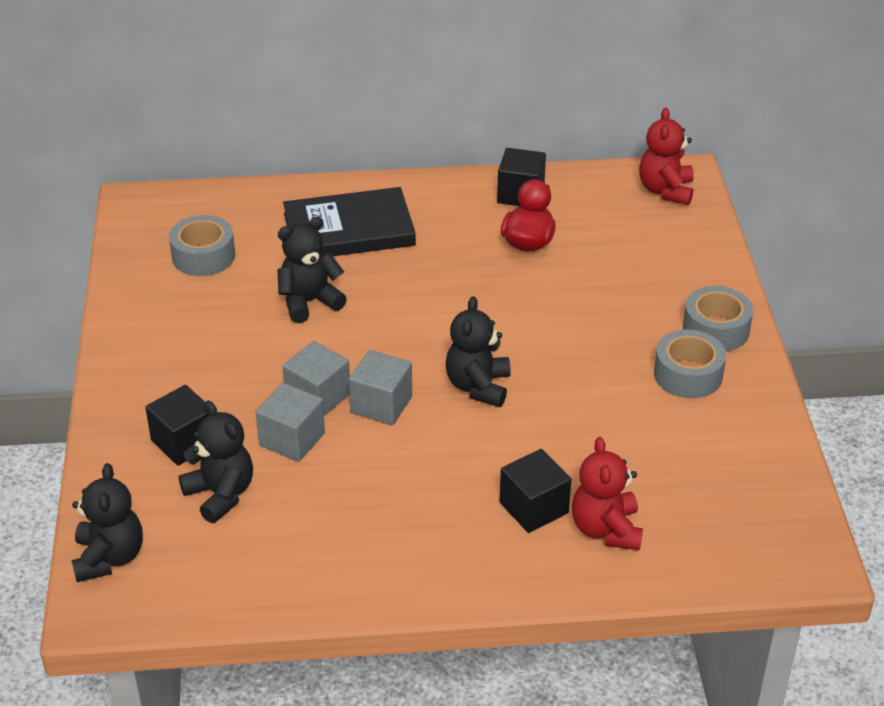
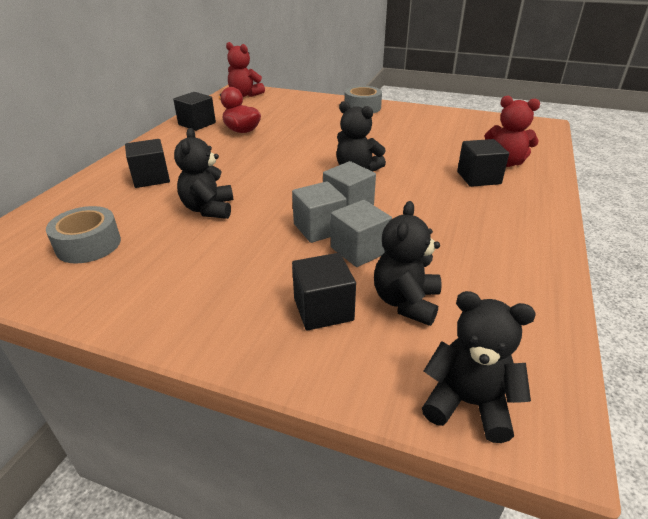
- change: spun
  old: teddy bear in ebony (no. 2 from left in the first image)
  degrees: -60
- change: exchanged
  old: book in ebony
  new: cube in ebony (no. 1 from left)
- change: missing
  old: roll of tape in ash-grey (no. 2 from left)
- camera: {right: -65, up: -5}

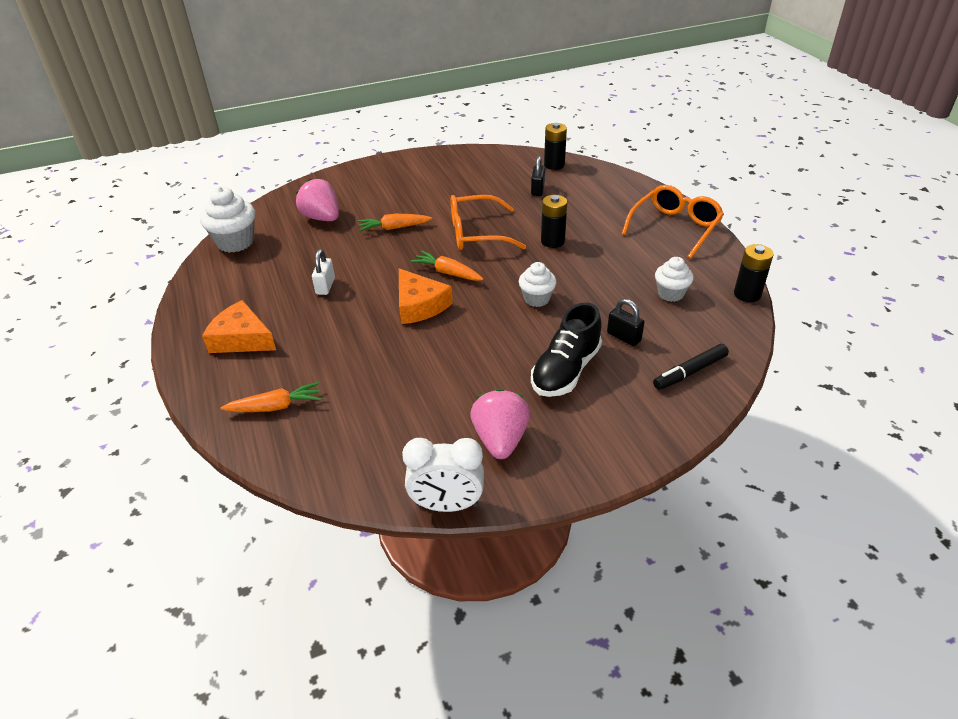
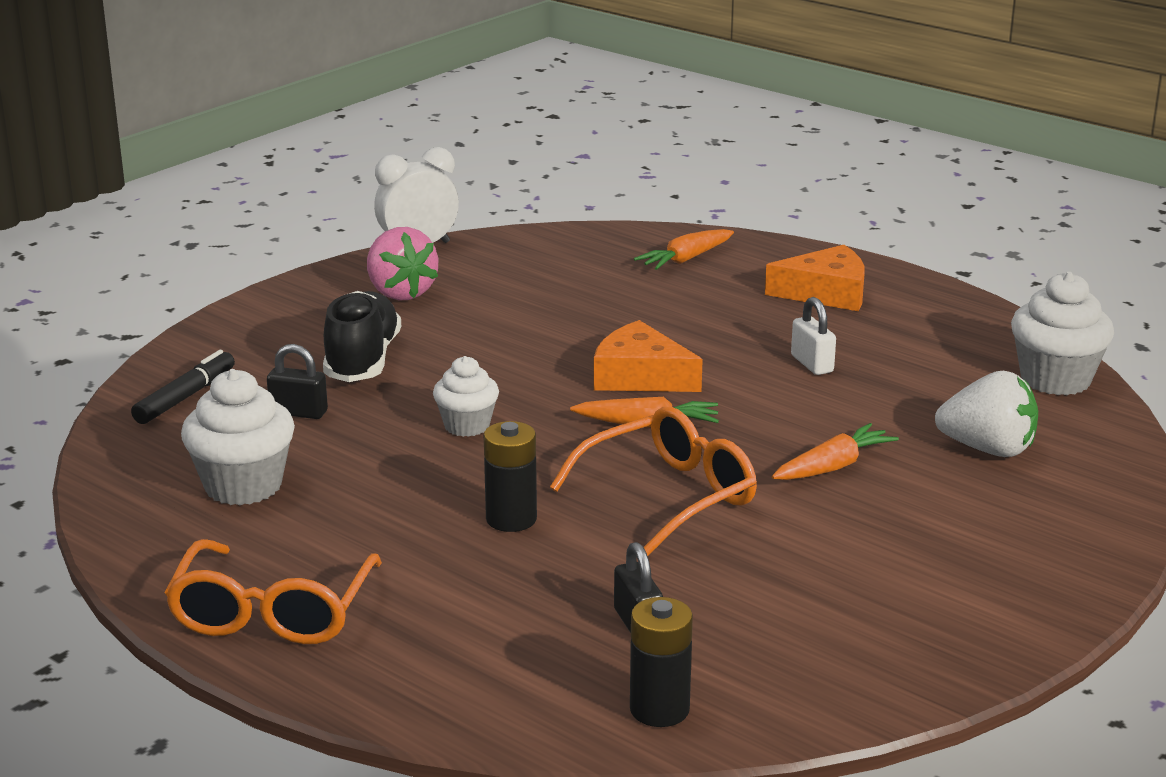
- change: colour
  old: toy strawberry in rosy (no. 1 from left)
  new: toy strawberry in pure white
- change: size
  old: fairy cake in pure white (no. 3 from left in the first image)
  factor: 1.59
- change: missing
  old: power cell in ebony (no. 3 from left)
- camera: {right: 150, up: -15}

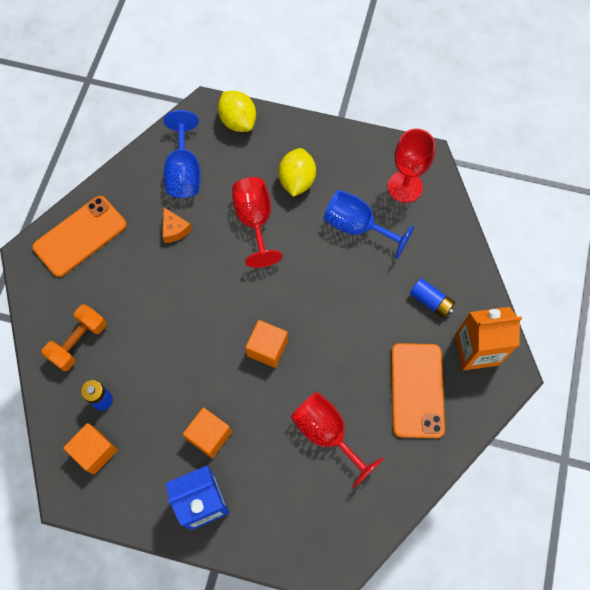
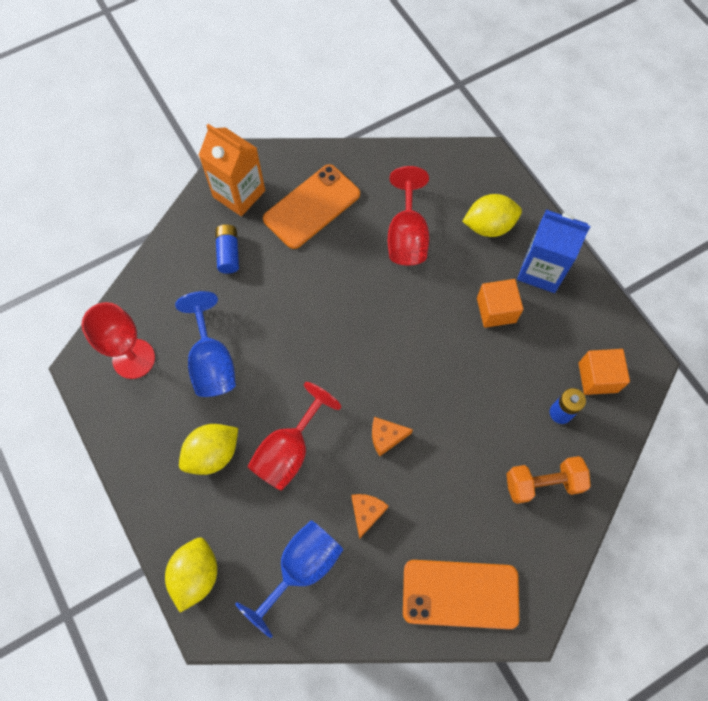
- change: missing
  old: cube in orange (no. 3 from left)
- change: appeared
  new: piece of cheese in orange (no. 2 from left)
- change: appeared
  new: toy lemon in yellow (no. 3 from left)
- camera: {right: -135, up: 0}

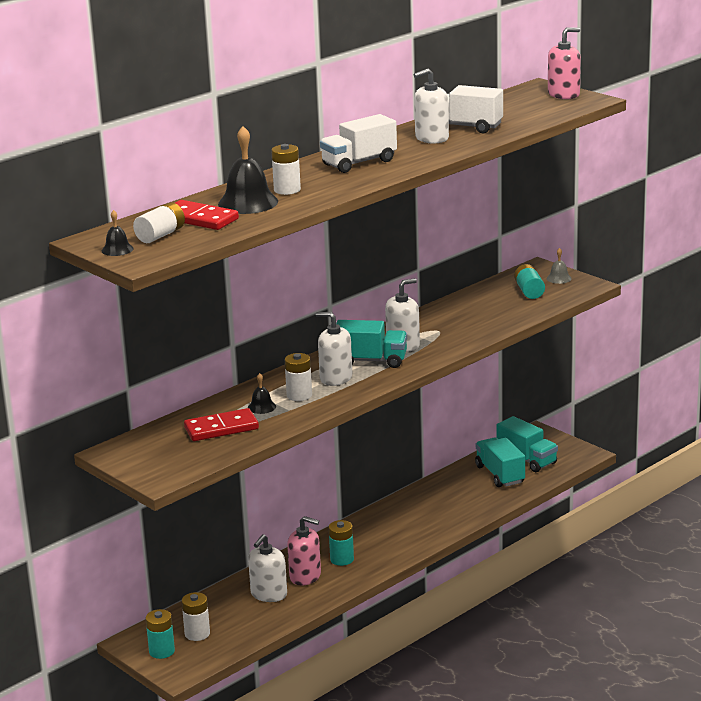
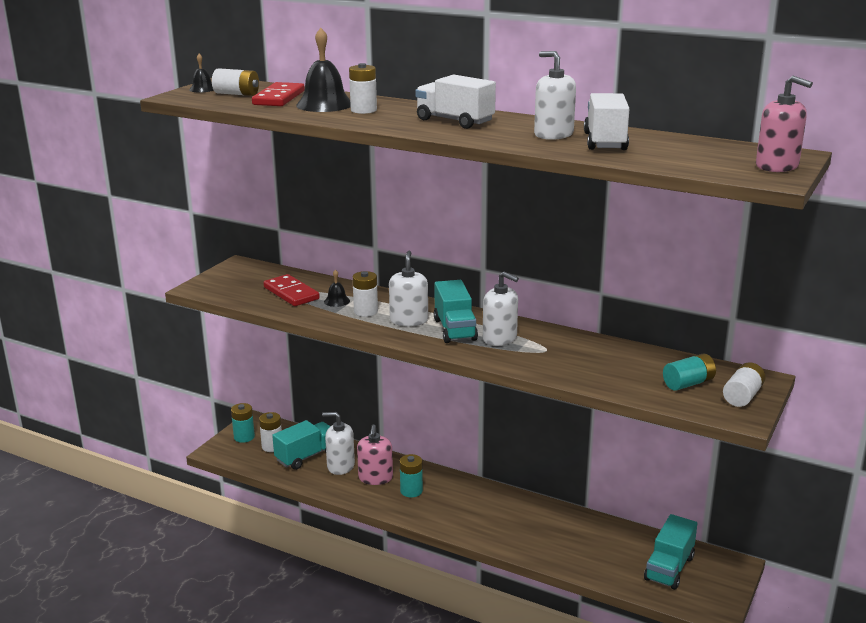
- change: relocated
  old: toy truck in aqua (no. 2 from left in the first image)
  new: toy truck in aqua (no. 1 from left)
- change: exchanged
  old: hand bell in ash-grey
  new: power cell in pure white (no. 5 from left)
- camera: {right: 70, up: 0}

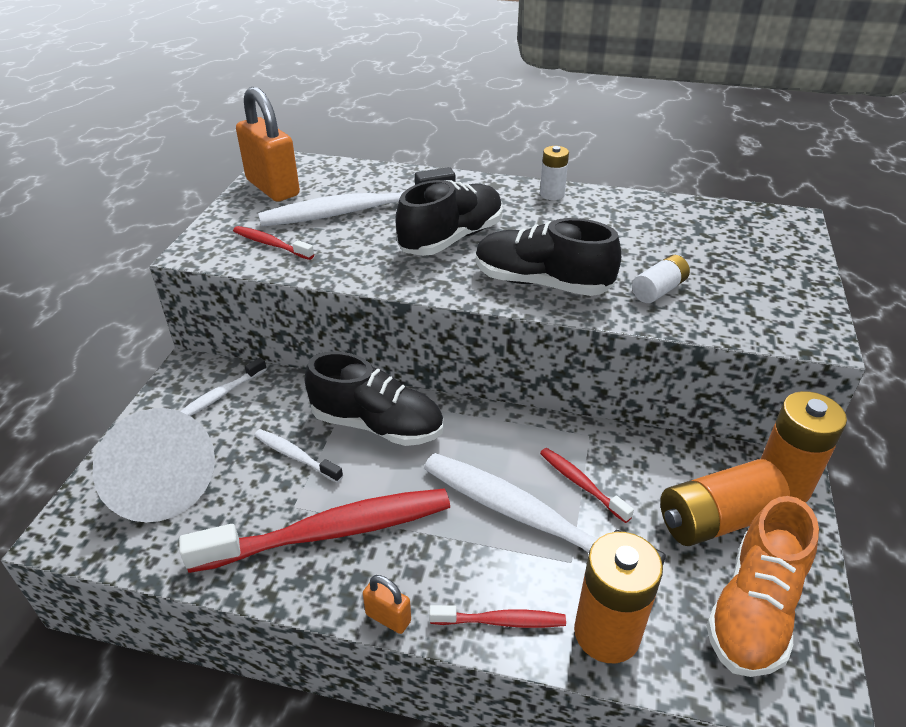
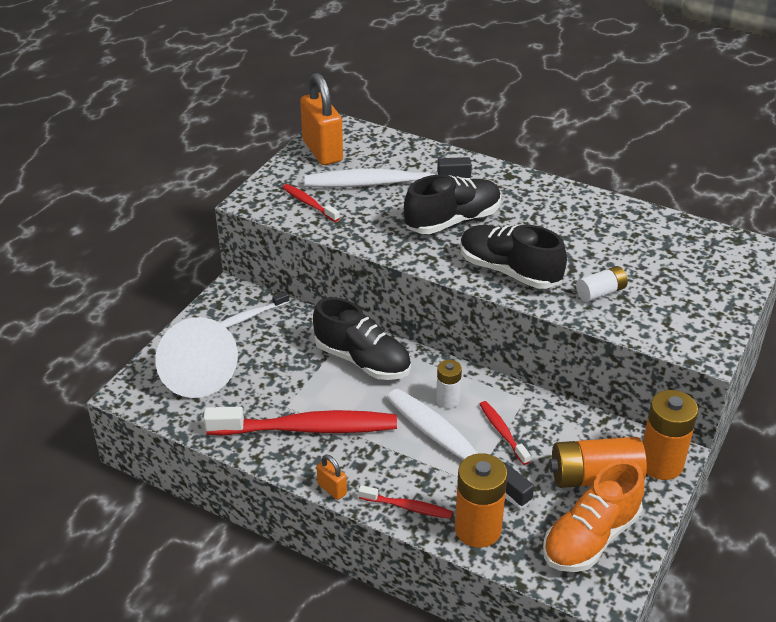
- change: missing
  old: tooth brush in pure white (no. 2 from left)
- change: relocated
  old: power cell in pure white (no. 1 from left)
- camera: {right: 15, up: 0}

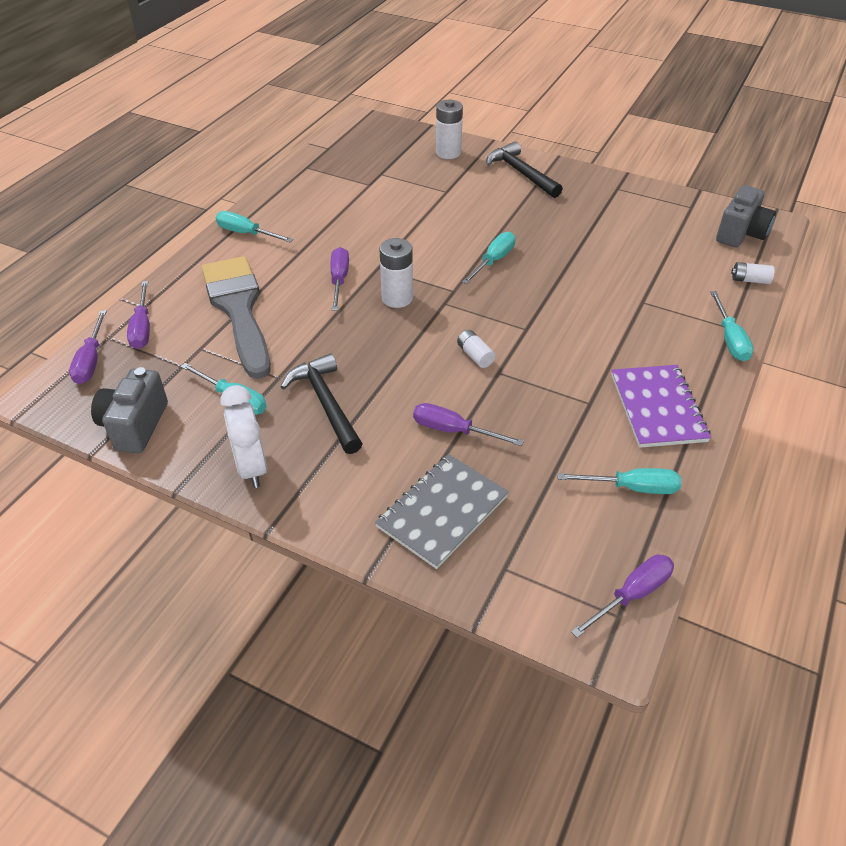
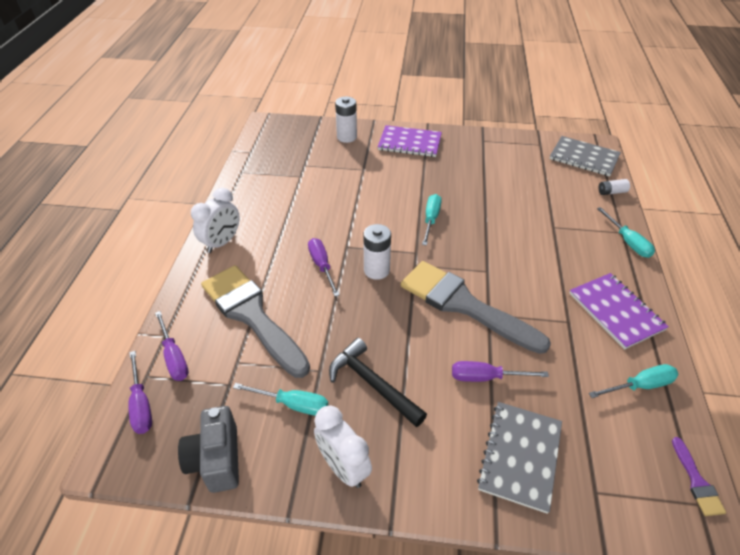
- change: exchanged
  old: hand screwdriver in aqua (no. 2 from left)
  new: alarm clock in pure white (no. 1 from left)
- change: exchanged
  old: power cell in pure white (no. 3 from left)
  new: paint brush in ash-grey (no. 2 from left)
- change: exchanged
  old: claw hammer in ebony (no. 2 from left)
  new: notepad in royal purple (no. 1 from left)
- change: exchanged
  old: hand screwdriver in royal purple (no. 5 from left)
  new: paint brush in royal purple
- change: exchanged
  old: photo camera in ash-grey (no. 2 from left)
  new: notepad in ash-grey (no. 2 from left)
- camera: {right: -20, up: 0}

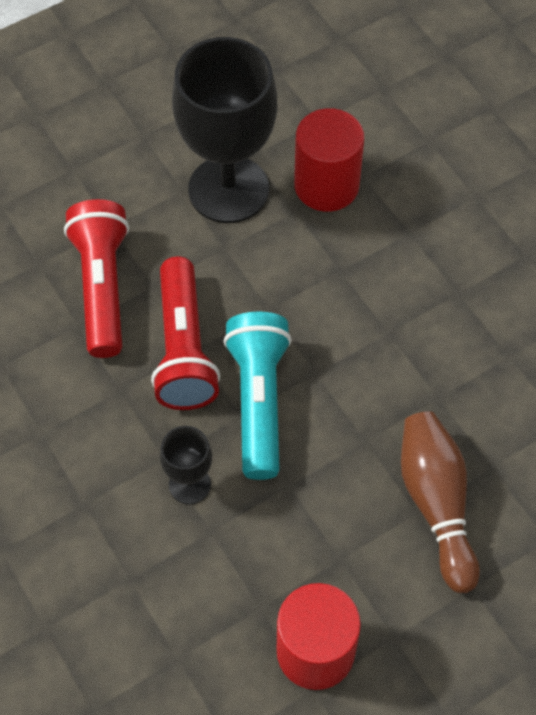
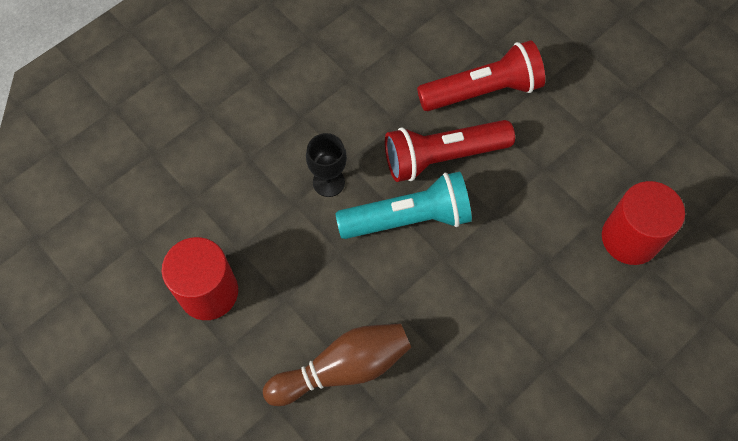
- change: missing
  old: wine glass in ebony (no. 2 from left)
- camera: {right: 80, up: 5}

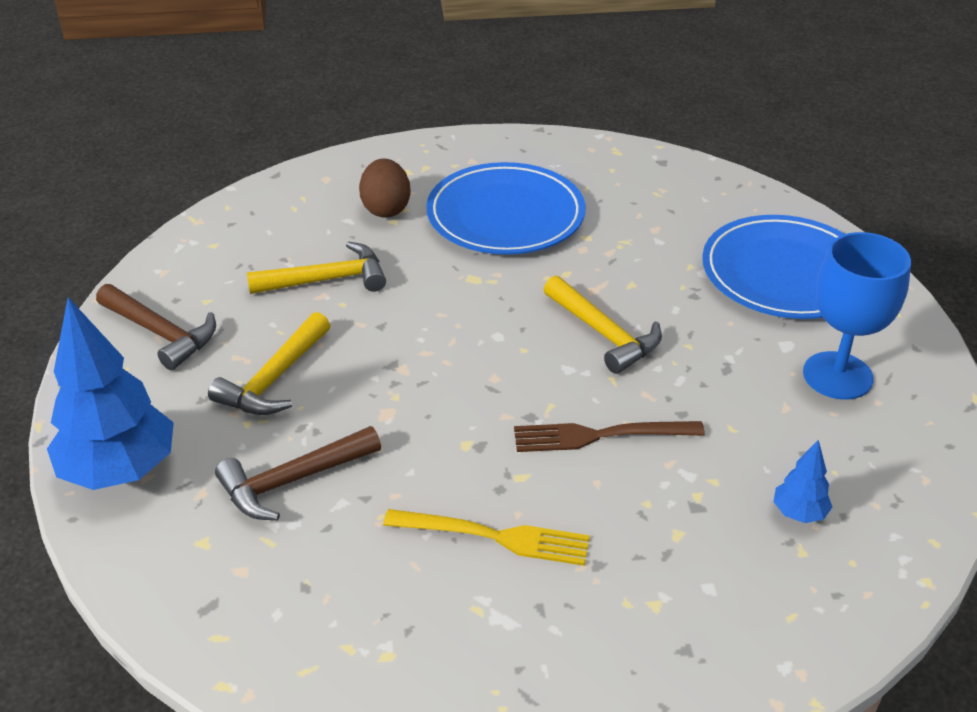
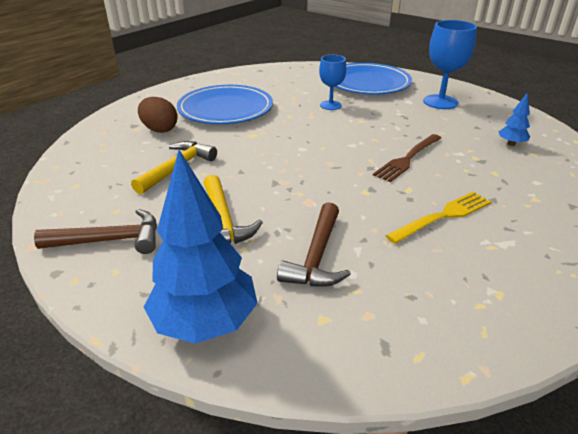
- change: missing
  old: claw hammer in yellow (no. 3 from left)
- change: appeared
  new: wine glass in blue (no. 1 from left)
- camera: {right: -45, up: -5}

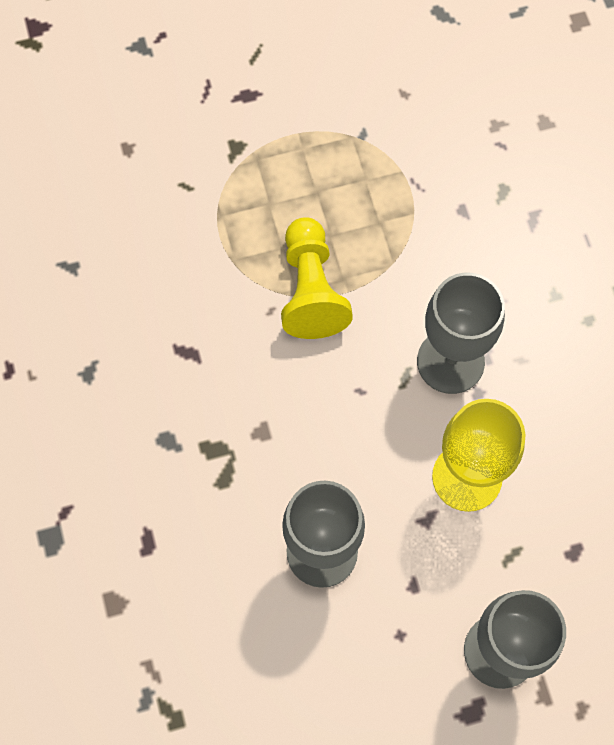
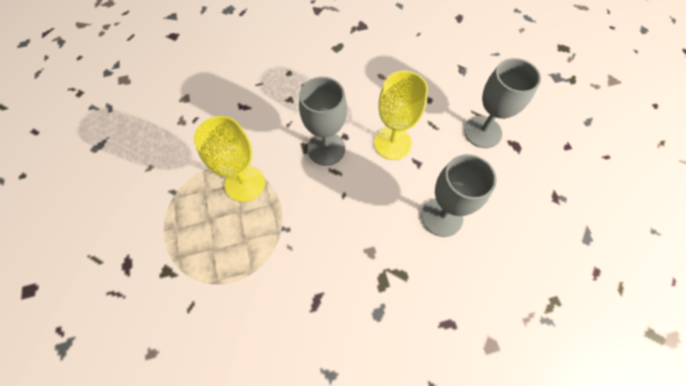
- change: missing
  old: game pawn in yellow
- change: appeared
  new: wine glass in yellow (no. 1 from left)
- camera: {right: -90, up: -5}

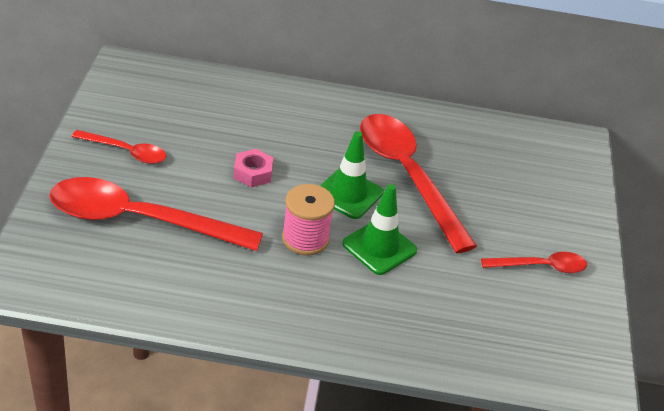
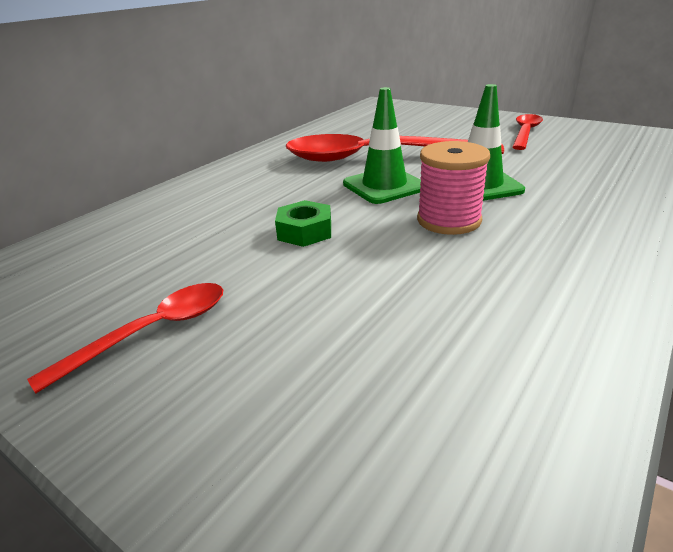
- change: missing
  old: teaspoon in red (no. 2 from left)
- change: colour
  old: hexagon nut in rosy
  new: hexagon nut in green
- camera: {right: -55, up: -10}

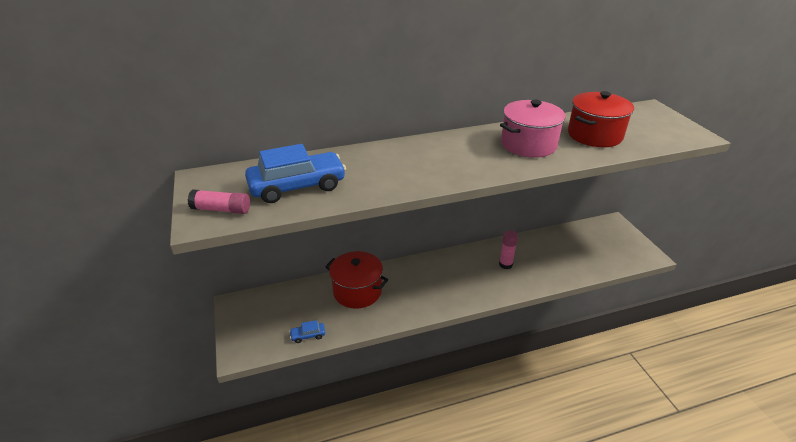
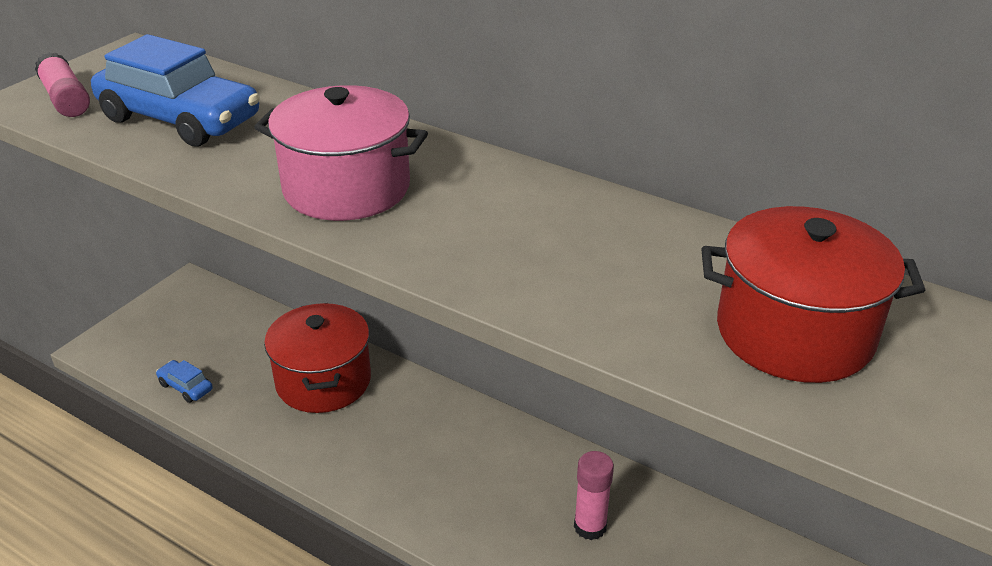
- change: relocated
  old: pot in rosy
- camera: {right: 50, up: 0}

